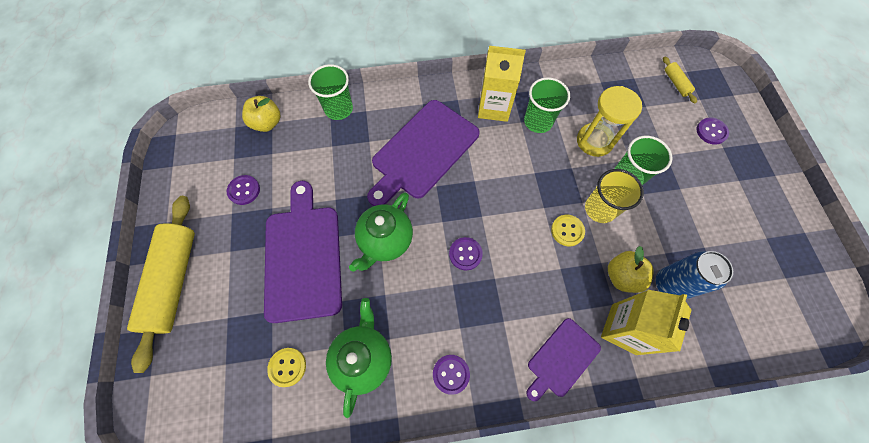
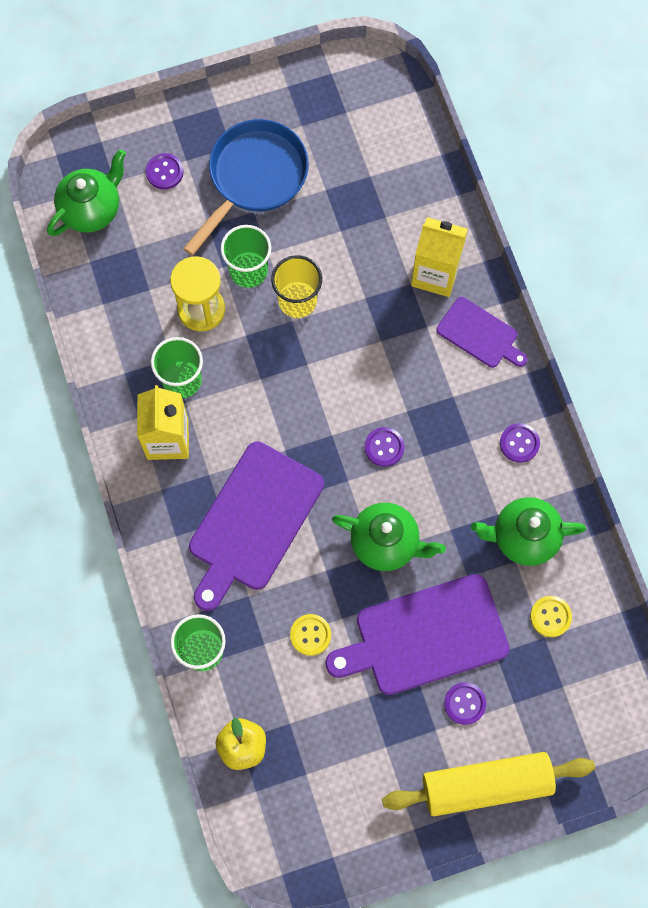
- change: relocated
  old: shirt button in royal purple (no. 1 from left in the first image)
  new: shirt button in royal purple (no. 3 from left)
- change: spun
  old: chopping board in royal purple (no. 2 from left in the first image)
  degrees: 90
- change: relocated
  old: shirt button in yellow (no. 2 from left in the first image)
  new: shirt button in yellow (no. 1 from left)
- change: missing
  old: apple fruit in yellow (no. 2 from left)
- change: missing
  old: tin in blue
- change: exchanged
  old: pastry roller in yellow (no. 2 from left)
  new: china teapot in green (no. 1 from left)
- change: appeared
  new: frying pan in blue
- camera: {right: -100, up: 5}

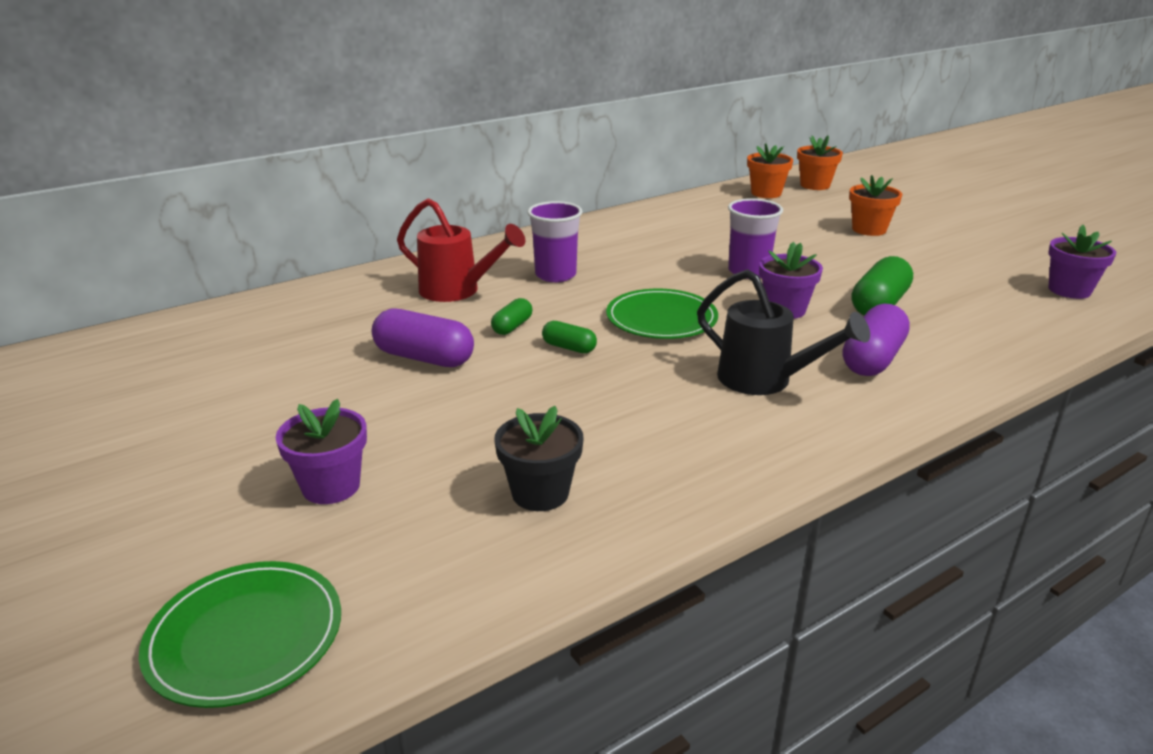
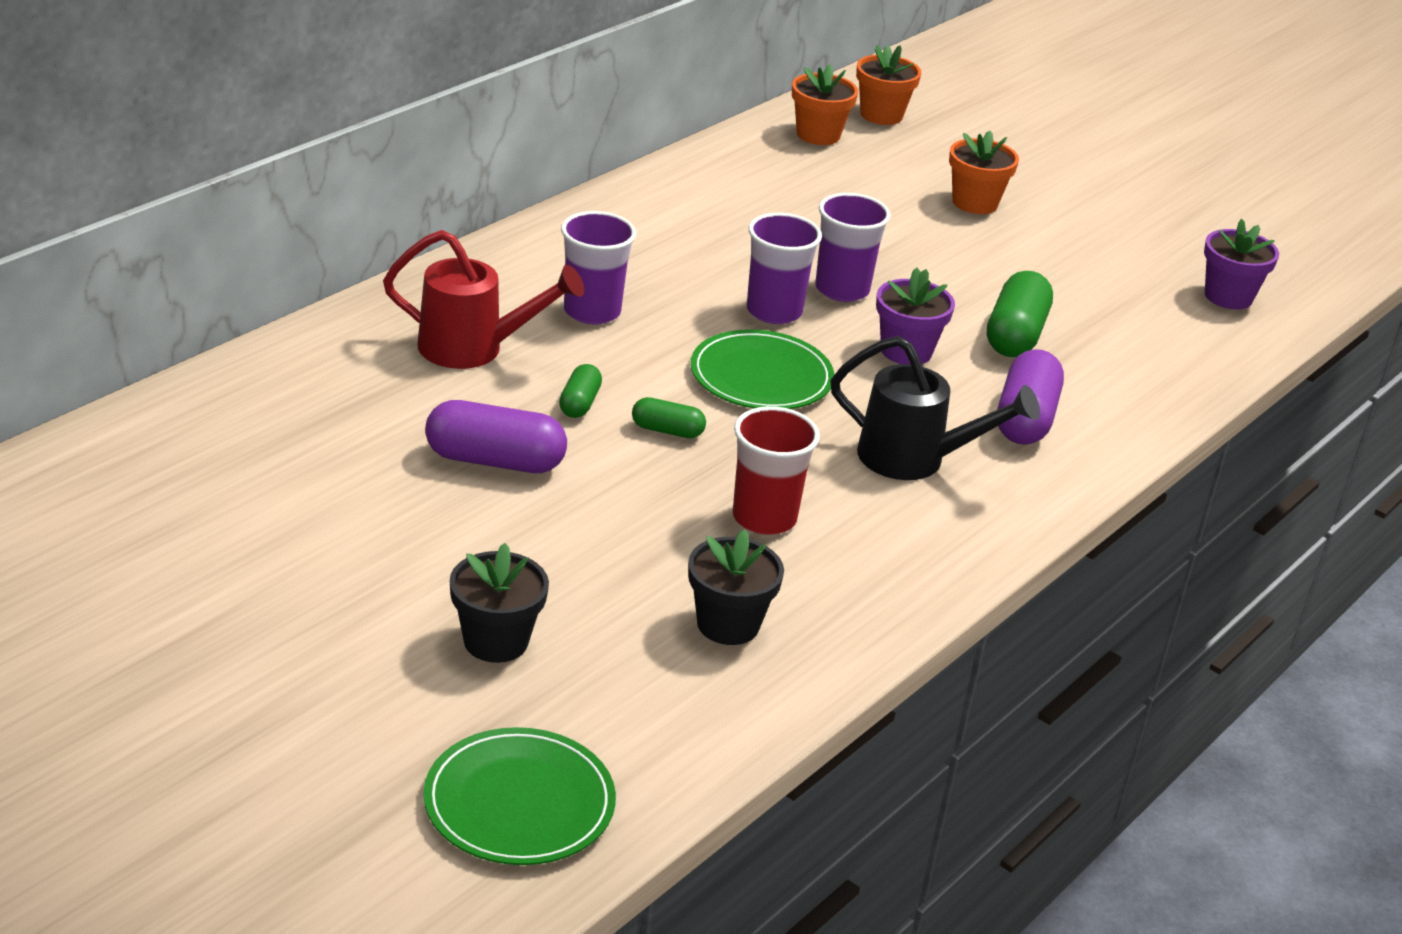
- change: colour
  old: potted plant in royal purple (no. 1 from left)
  new: potted plant in ebony (no. 1 from left)
- change: appeared
  new: tumbler in red
- change: appeared
  new: tumbler in royal purple (no. 2 from left)
- camera: {right: -20, up: 5}

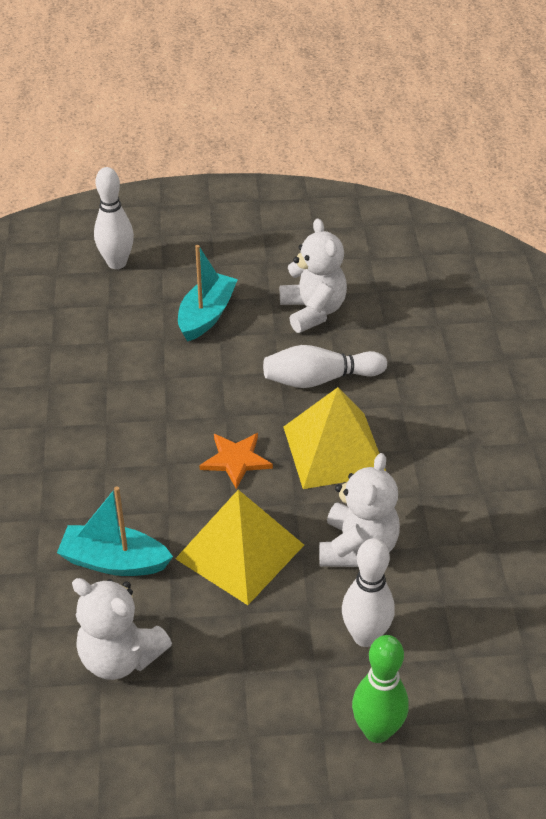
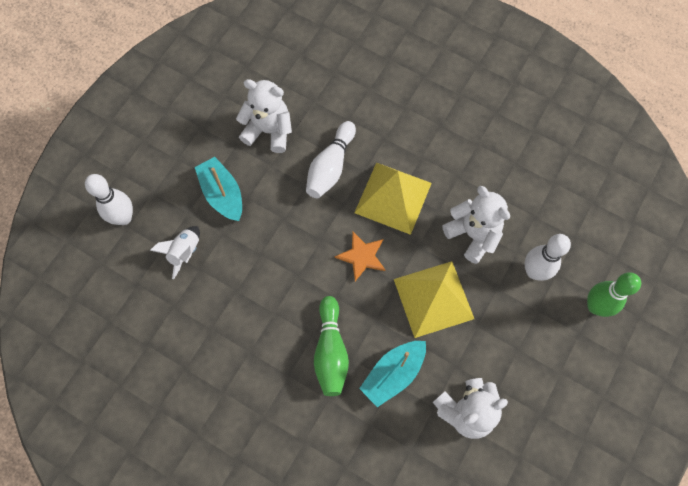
- change: appeared
  new: spaceship in pure white
- change: appeared
  new: tenpin in green (no. 1 from left)
- camera: {right: -55, up: 25}

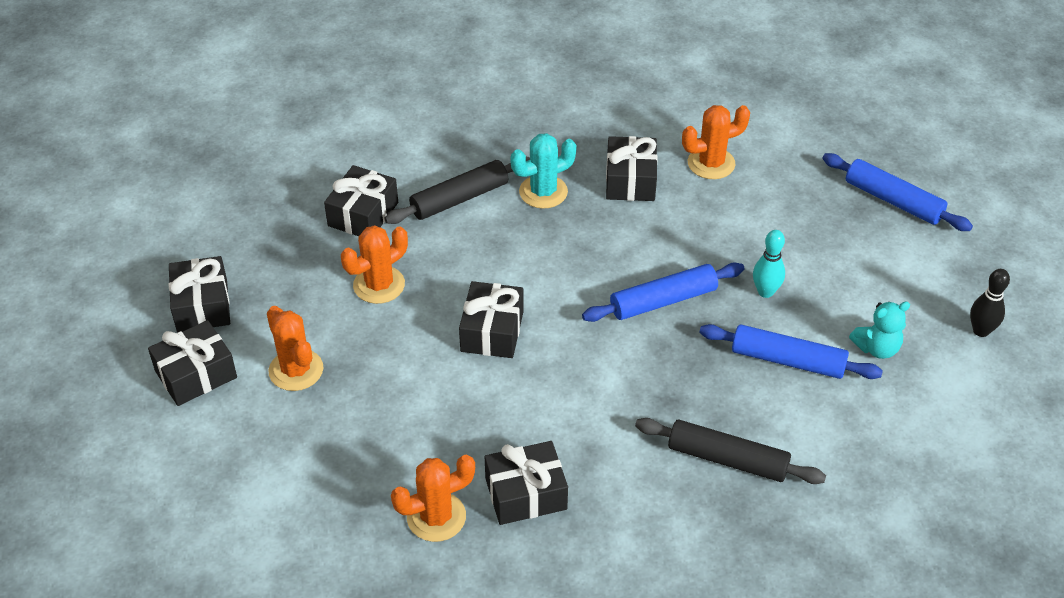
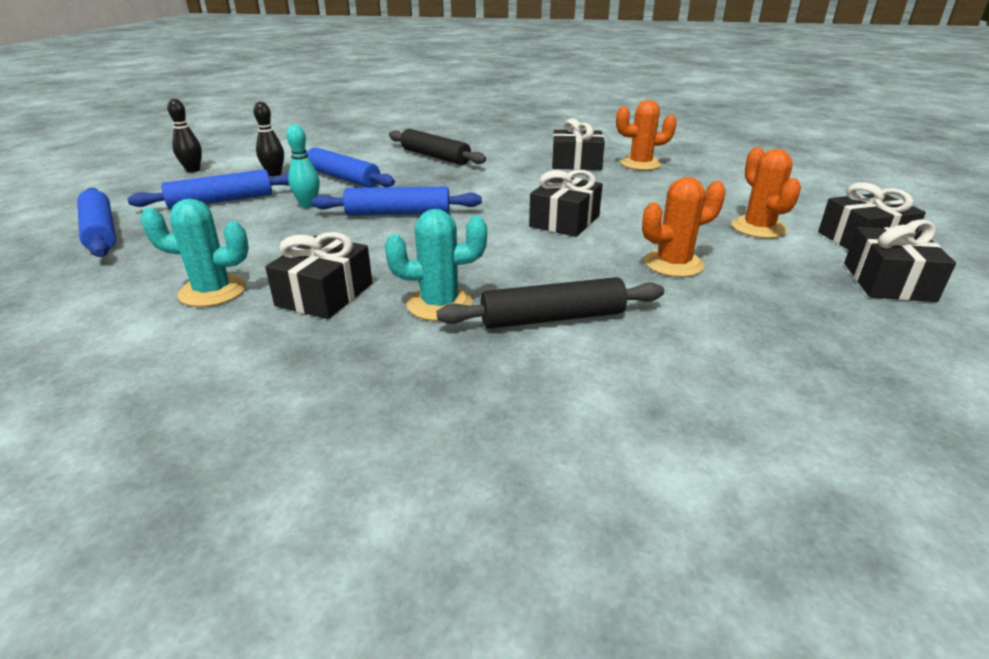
- change: missing
  old: gift in ebony (no. 3 from left)
- change: colour
  old: saguaro cactus in orange (no. 4 from left)
  new: saguaro cactus in aqua (no. 1 from left)
- change: exchanged
  old: teddy bear in aqua
  new: tenpin in ebony (no. 2 from left)
- change: appeared
  new: pastry roller in blue (no. 2 from left)
- camera: {right: -160, up: -15}

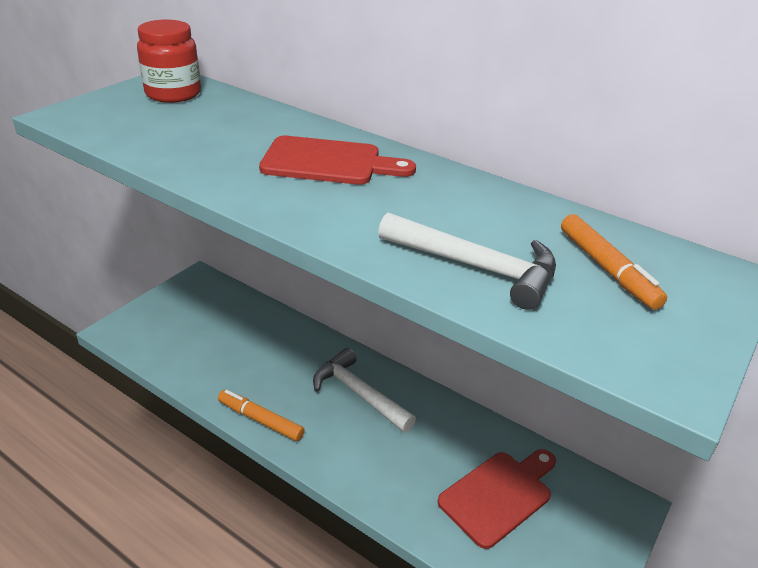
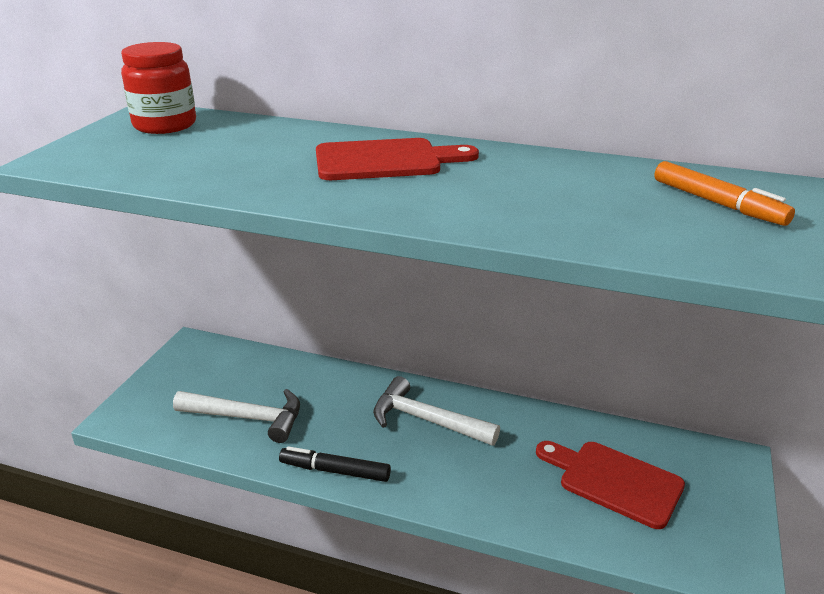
- change: colour
  old: marker pen in orange (no. 1 from left)
  new: marker pen in ebony
- change: relocated
  old: claw hammer in pure white (no. 2 from left in the first image)
  new: claw hammer in pure white (no. 1 from left)
- change: spun
  old: chopping board in red (no. 2 from left)
  degrees: -90
- camera: {right: -15, up: -5}

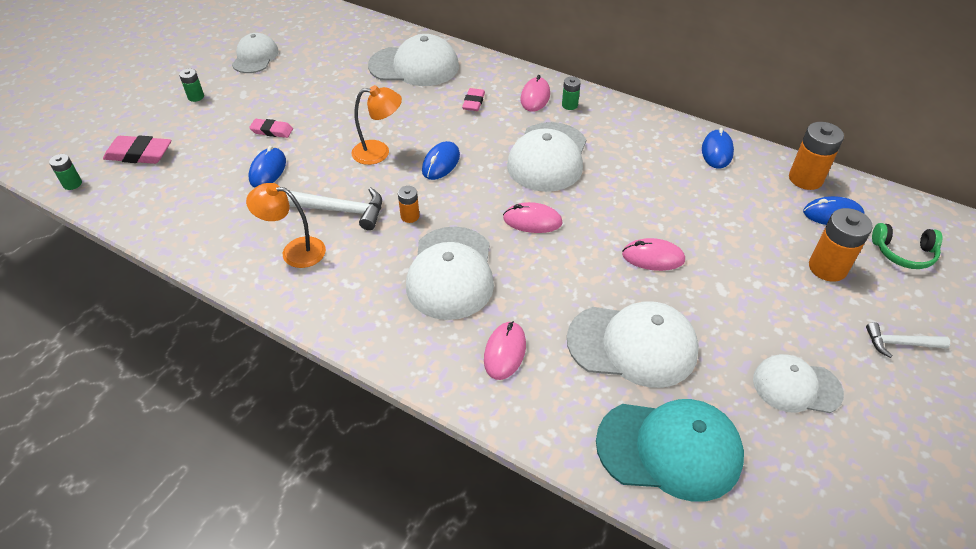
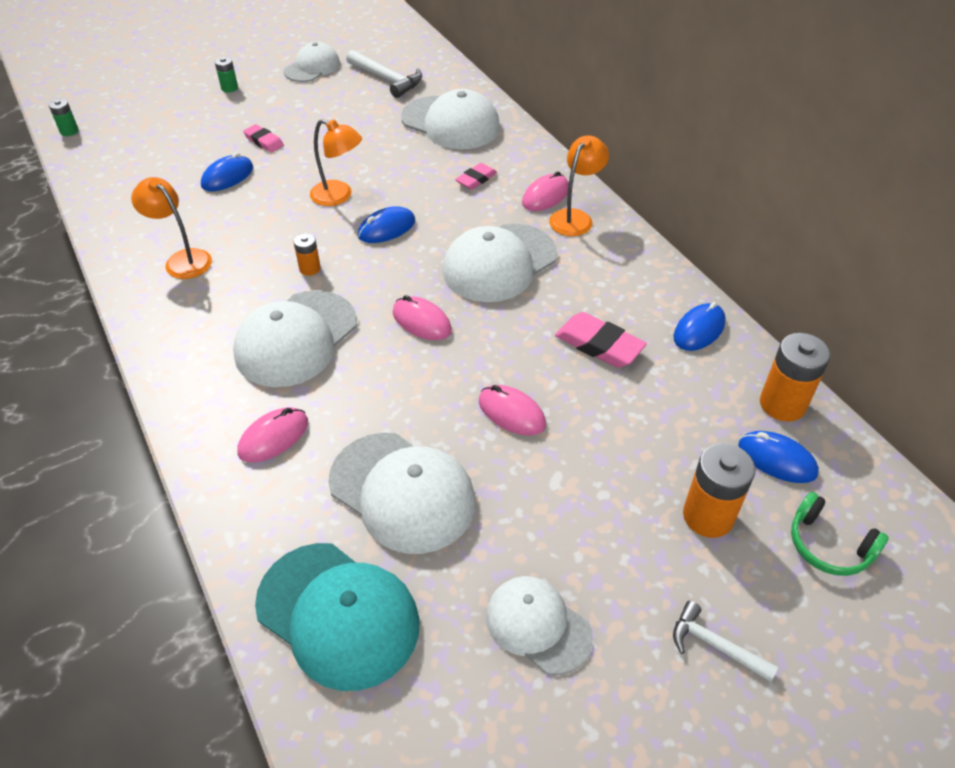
- change: relocated
  old: pencil eraser in rosy (no. 1 from left in the first image)
  new: pencil eraser in rosy (no. 3 from left)
- change: relocated
  old: claw hammer in pure white (no. 1 from left)
- change: exchanged
  old: power cell in green (no. 3 from left)
  new: reading lamp in orange (no. 3 from left)
- camera: {right: 30, up: 0}

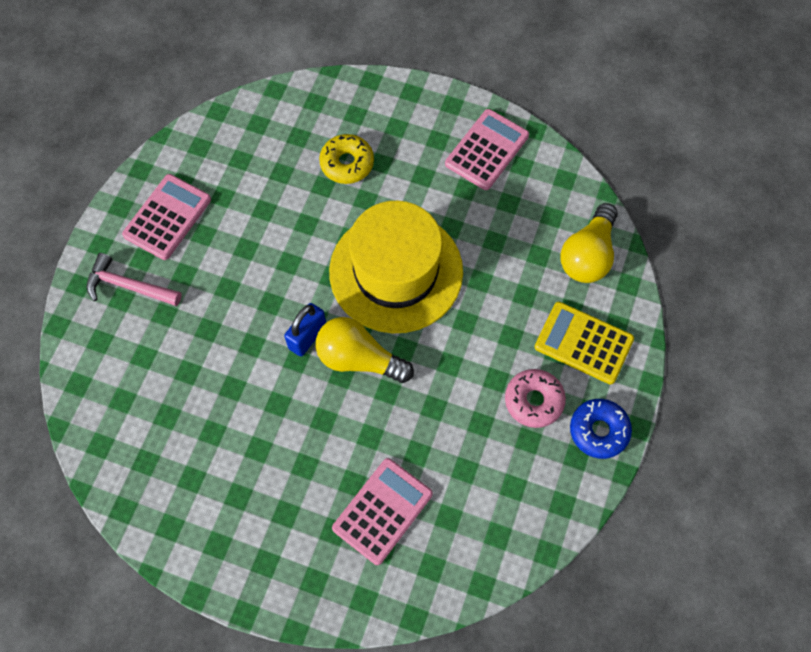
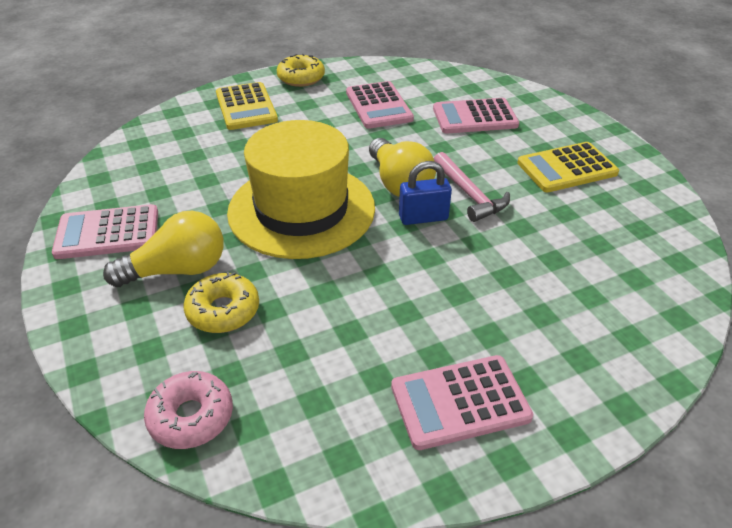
- change: relocated
  old: claw hammer in rosy
- change: relocated
  old: glazed donut in rosy
- change: relocated
  old: bulb in yellow (no. 2 from left in the first image)
  new: bulb in yellow (no. 1 from left)
- change: colour
  old: glazed donut in blue
  new: glazed donut in yellow (no. 2 from left)
- change: appeared
  new: calculator in rosy (no. 2 from left)
- change: appeared
  new: calculator in yellow (no. 2 from left)
- camera: {right: -135, up: -25}

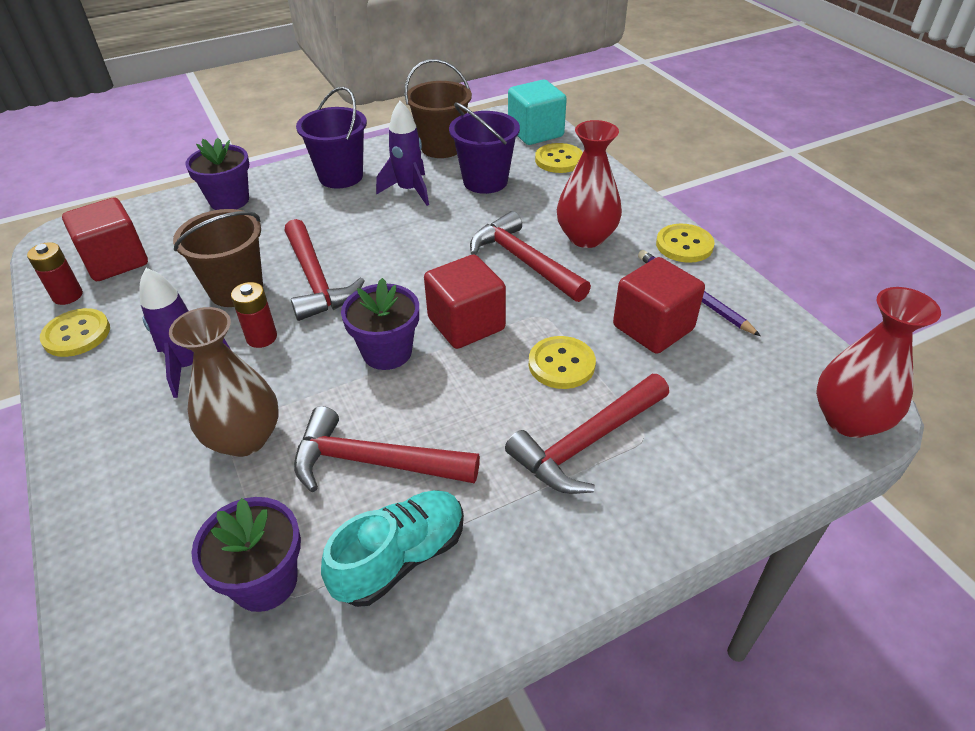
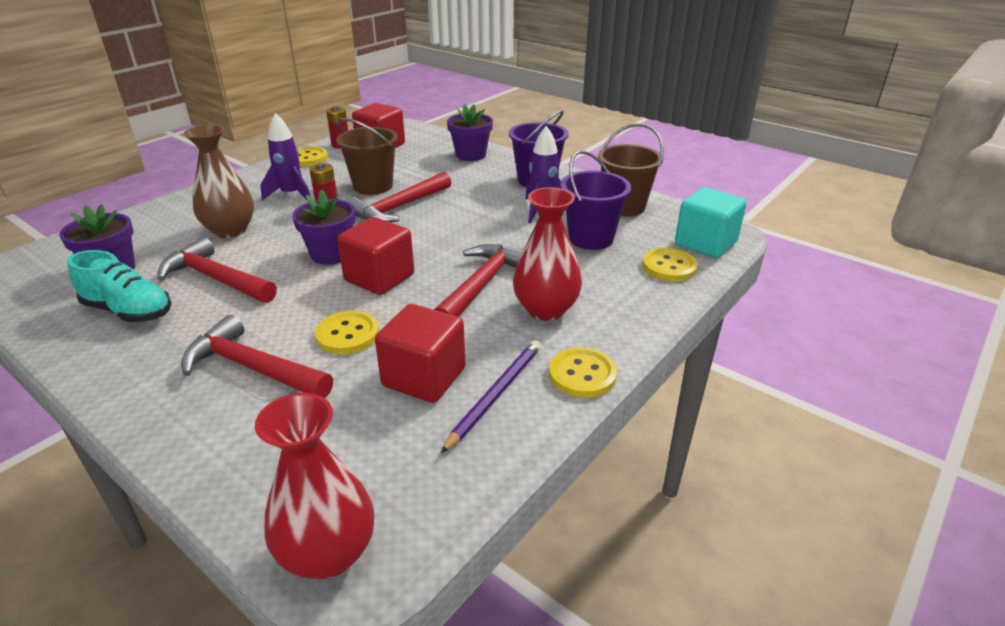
- change: spun
  old: claw hammer in red (no. 2 from left in the first image)
  degrees: -45
- camera: {right: 65, up: -10}

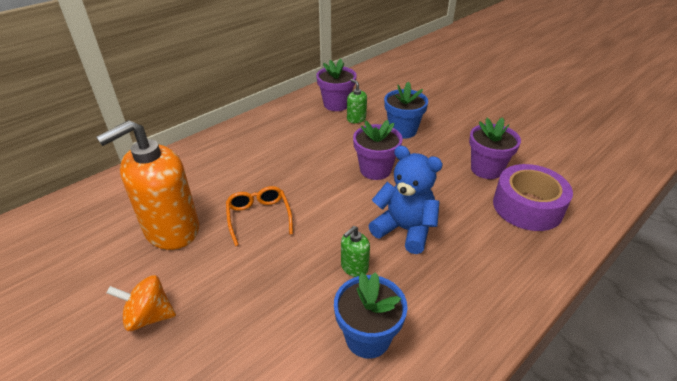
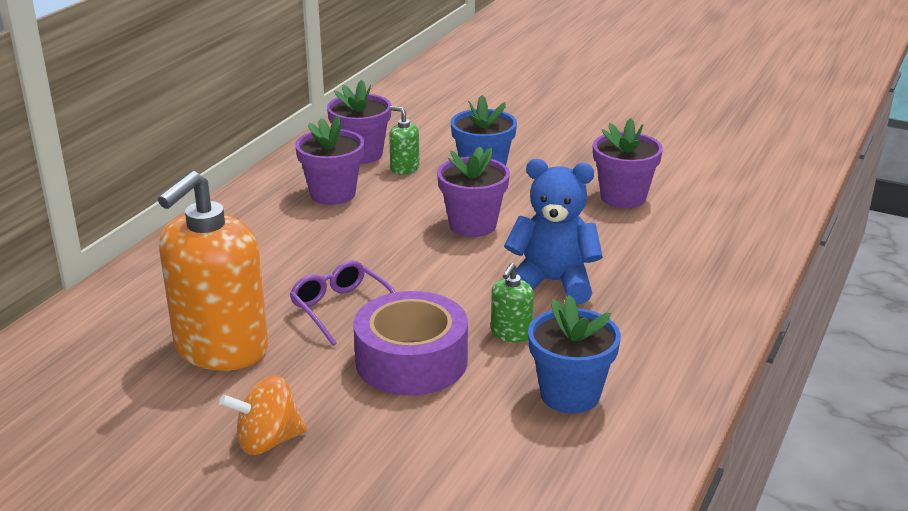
- change: colour
  old: eyeglasses in orange
  new: eyeglasses in royal purple
- change: relocated
  old: roll of tape in royal purple
- change: appeared
  new: potted plant in royal purple (no. 1 from left)
- camera: {right: -20, up: -10}

